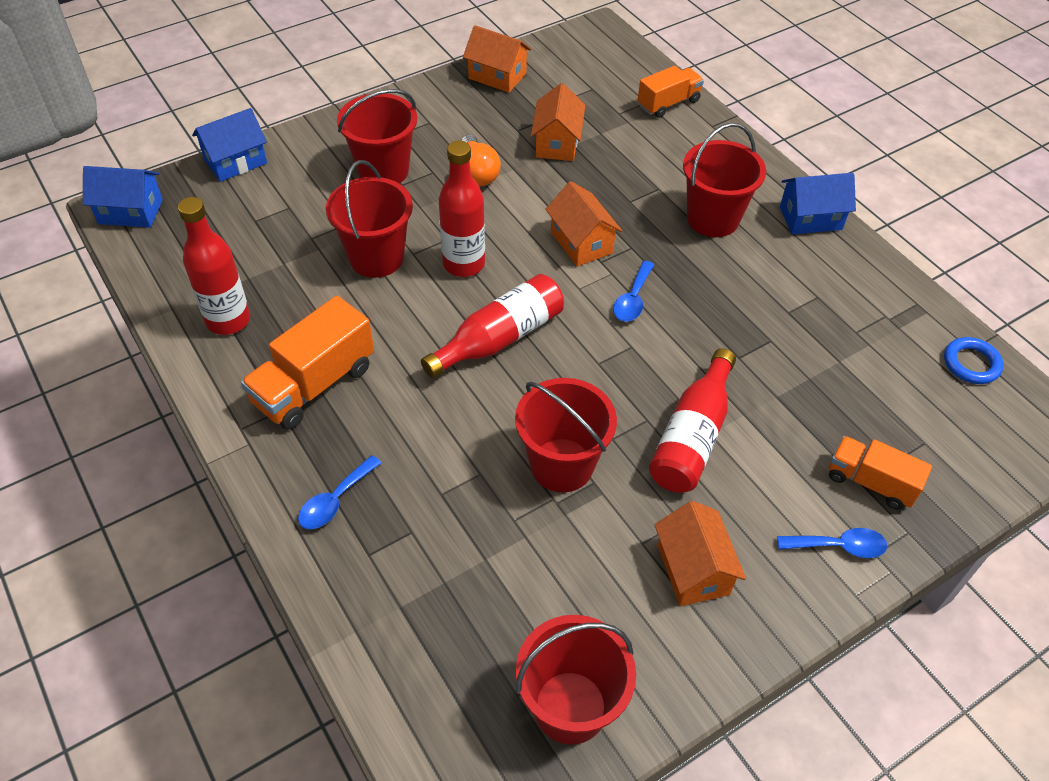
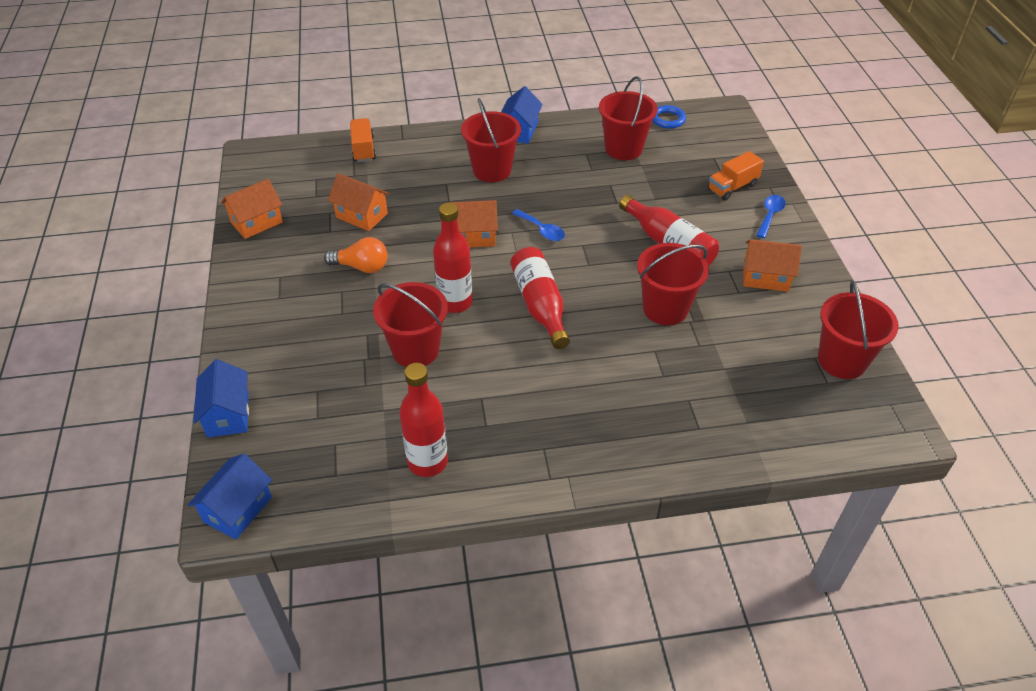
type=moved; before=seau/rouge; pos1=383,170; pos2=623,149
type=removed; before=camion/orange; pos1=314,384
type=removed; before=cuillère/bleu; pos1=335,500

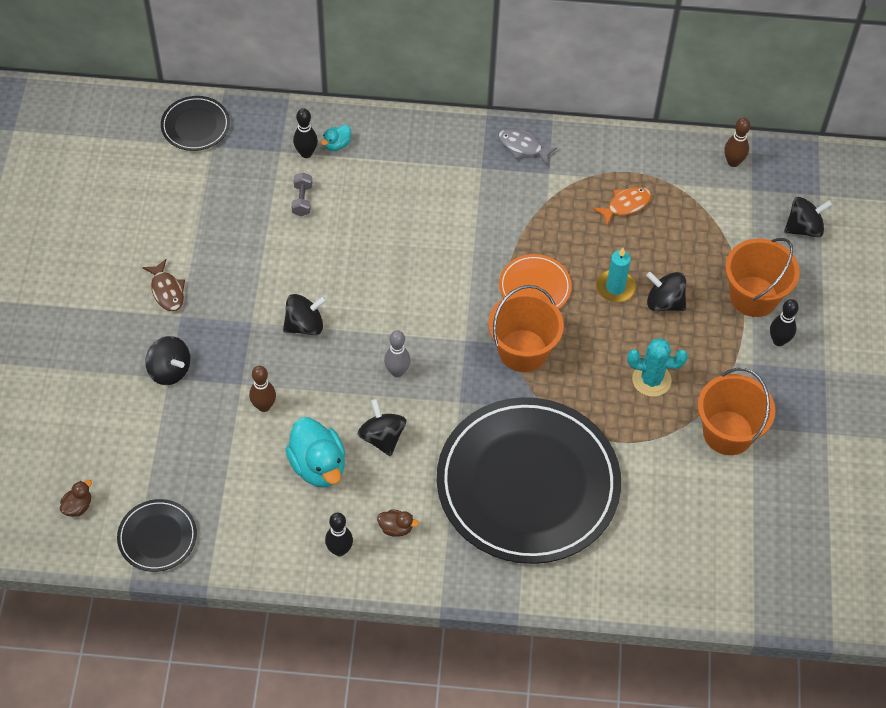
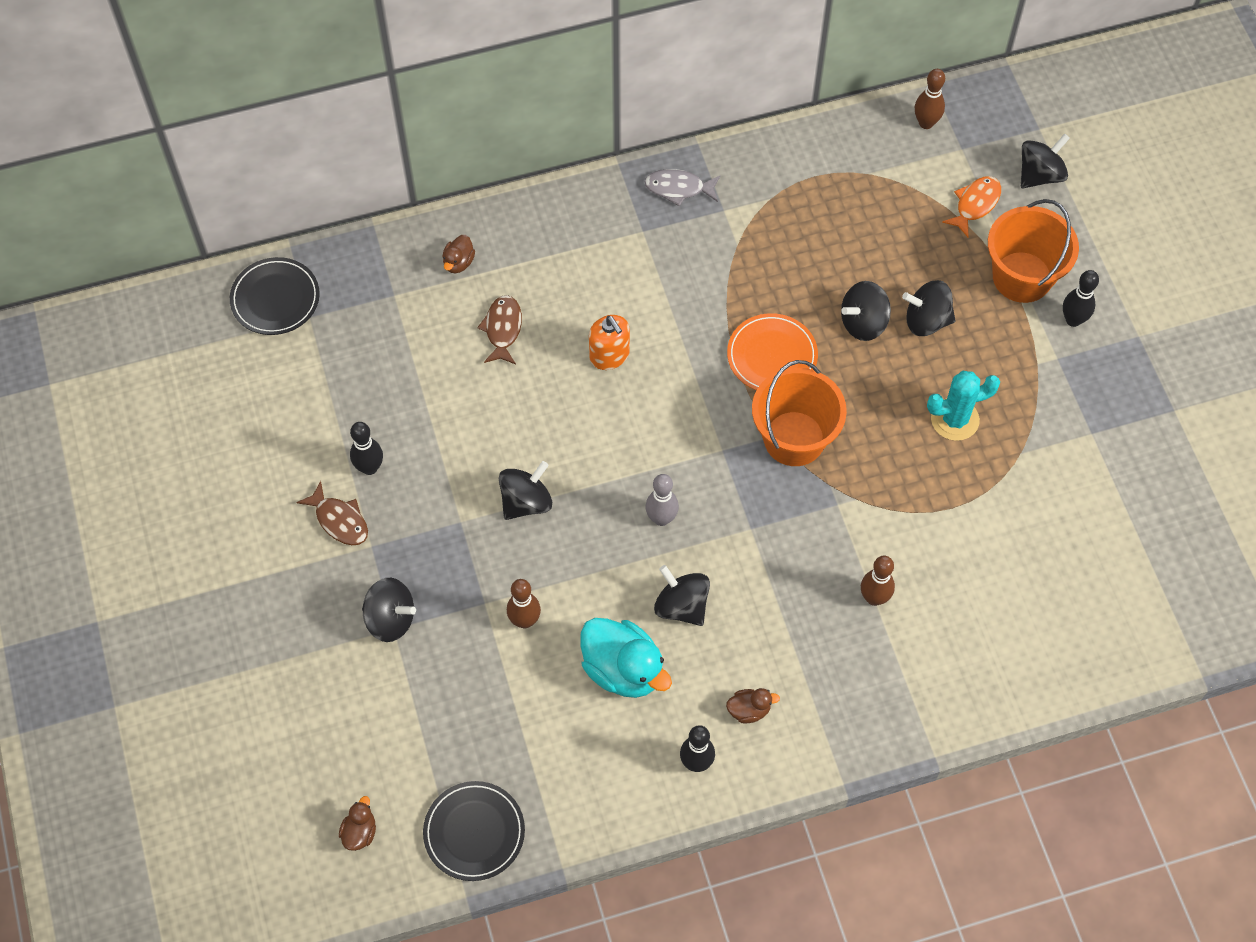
type=moved; before=quille/noir; pos1=306,153; pos2=369,467
type=recoloured; before=canard/turquoise; after=canard/marron; pos1=337,145; pos2=458,262
type=removed; before=haltère/gris; pos1=302,200
type=moved; before=poisson/orange; pos1=625,205; pos2=975,204
type=replaced; before=bougie/turquoise; after=toupie/noir; pos1=615,287; pos2=863,323
type=removed; before=seau/orange; pos1=728,433
type=replaced; before=assiette/noir; after=quille/marron; pos1=528,484; pos2=874,598
type=added; after=poisson/marron; pos2=503,329
type=added; after=distributeur de savon/orange; pos2=609,355

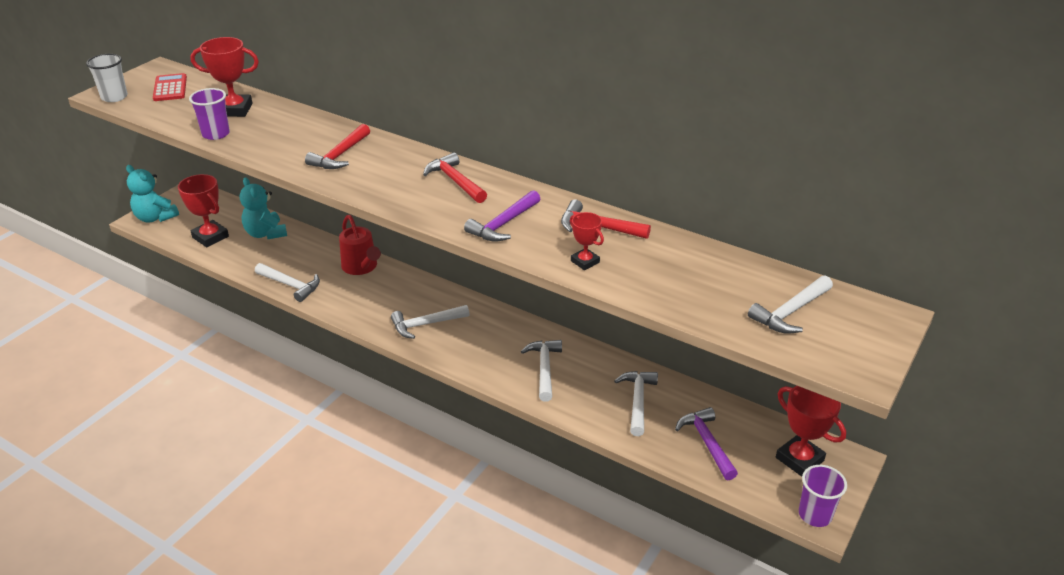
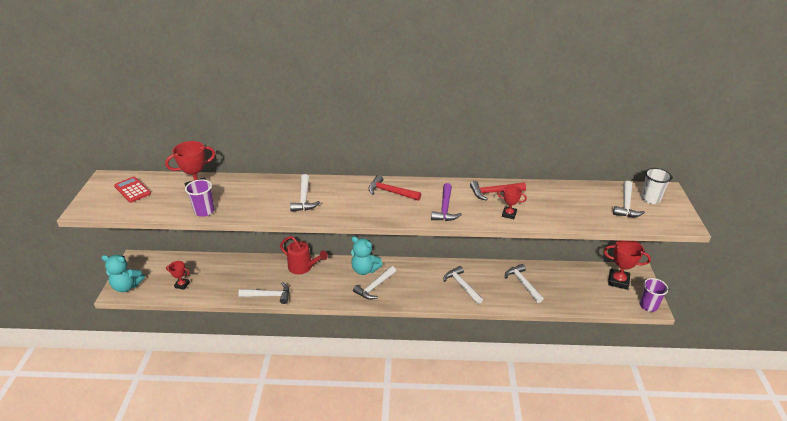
type=moved; before=gobelet/blanc; pos1=114,97; pos2=650,199
type=recoloured; before=marteau/rouge; after=marteau/blanc; pos1=340,155; pos2=304,198
type=resized; before=trophée/rouge; pos1=210,237; pos2=182,285; scale=0.57
type=moved; before=ours en peluche/turquoise; pos1=266,233; pos2=365,269
type=removed; before=marteau/violet; pos1=707,443

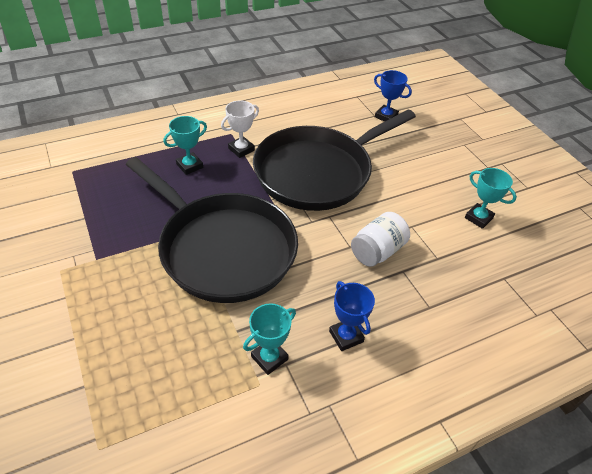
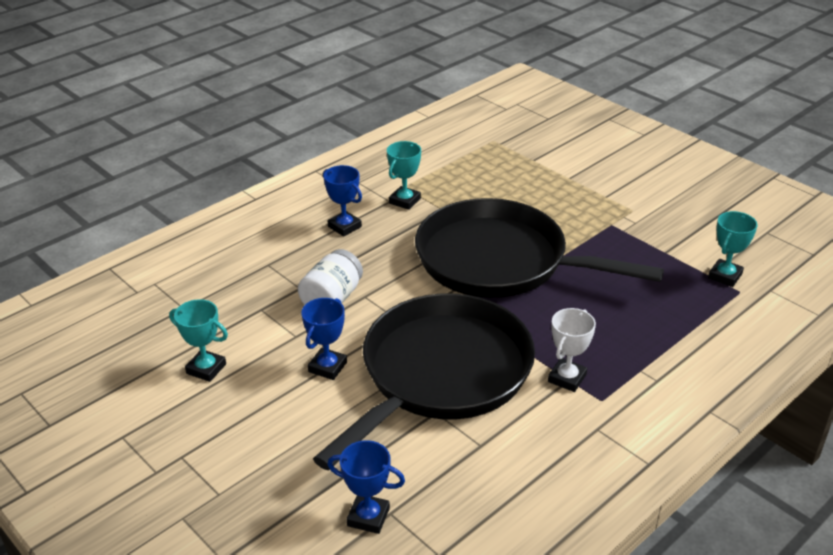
type=moved; before=trophée/turquoise; pos1=189,166; pos2=725,276
type=added; after=trophée/bleu; pos2=327,367

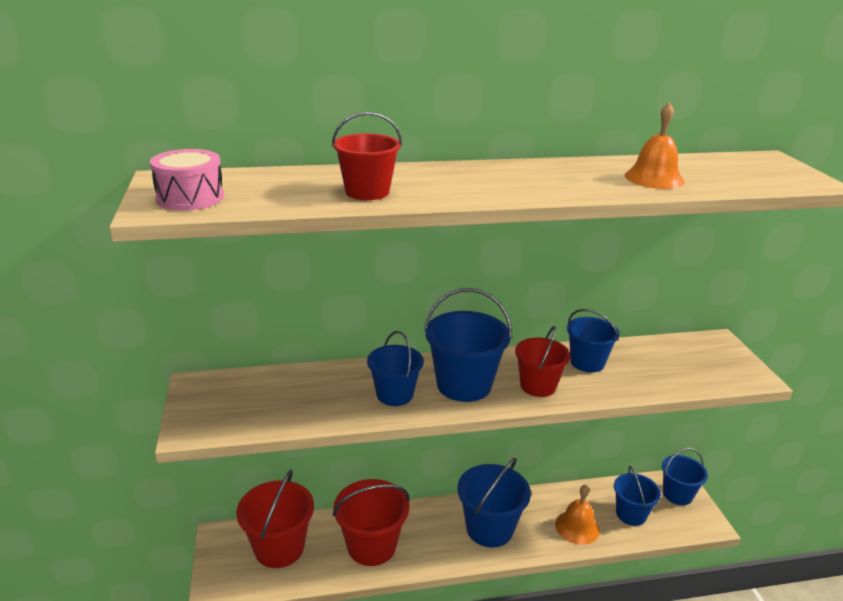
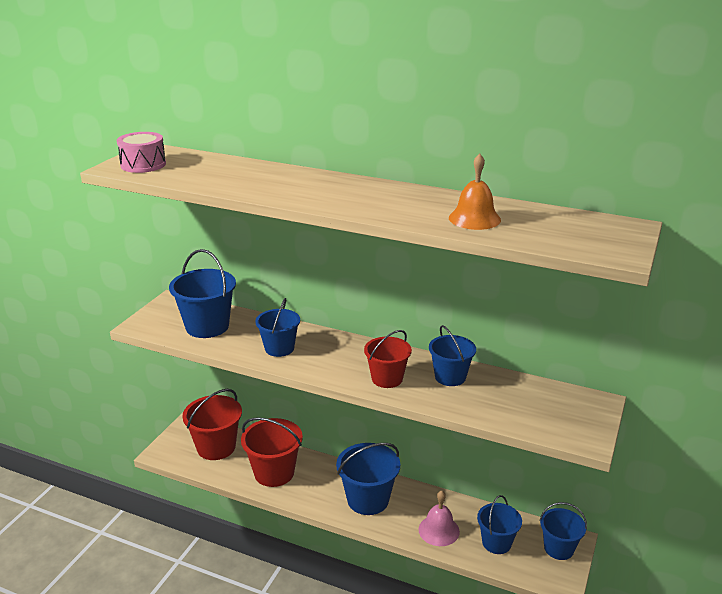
type=removed; before=seau/rouge; pos1=367,192
type=moved; before=seau/bleu; pos1=464,385; pos2=207,326
type=recoloured; before=cloche/orange; after=cloche/rose; pos1=577,527; pos2=439,530

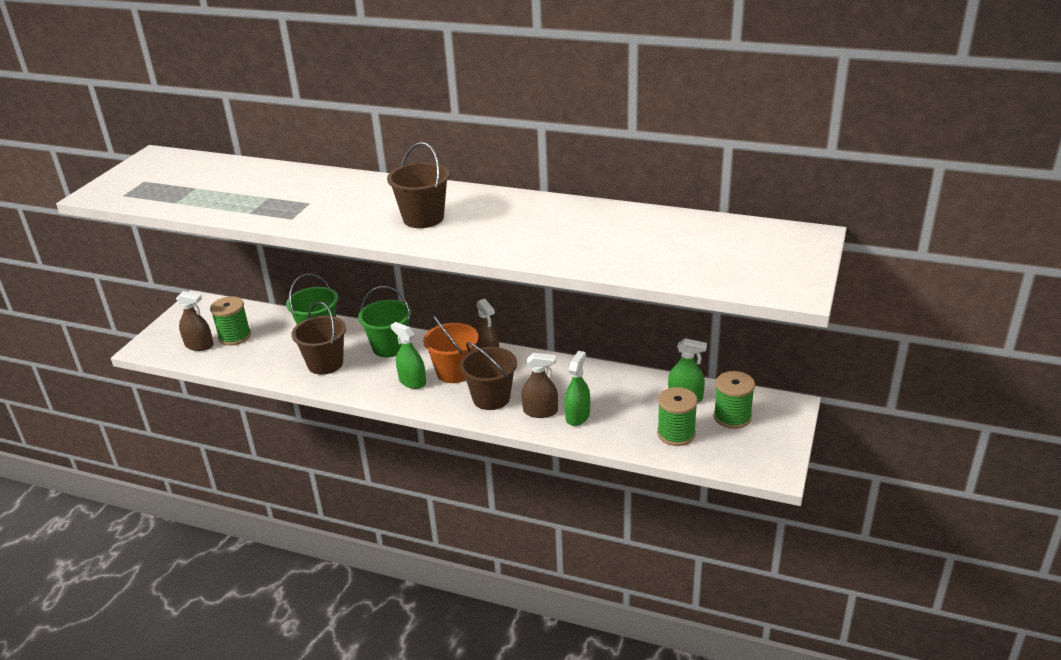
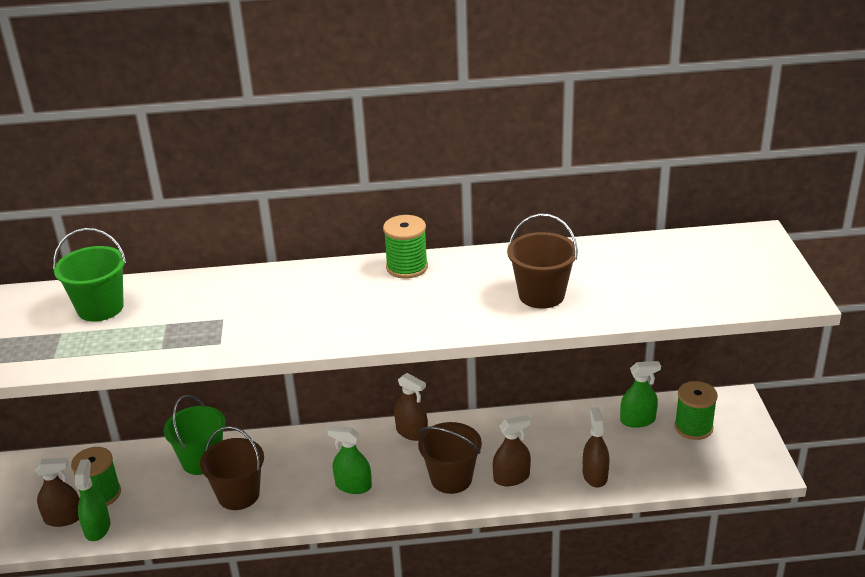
type=moved; before=seau/marron; pos1=423,218; pos2=541,295
type=moved; before=seau/vert; pos1=389,347; pos2=100,308
type=removed; before=seau/orange; pos1=454,372
type=moved; before=vaporisateur/vert; pos1=577,416; pos2=97,528
type=moved; before=bobine/vert; pos1=676,434; pos2=407,267
type=added; after=vaporisateur/marron; pos2=595,475

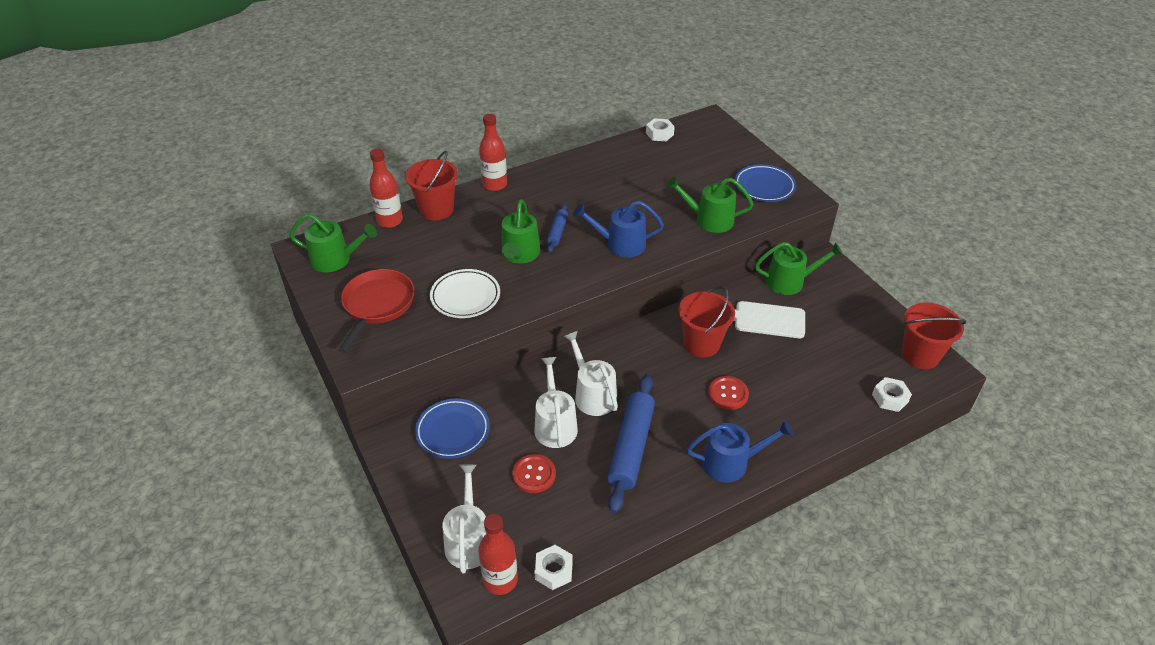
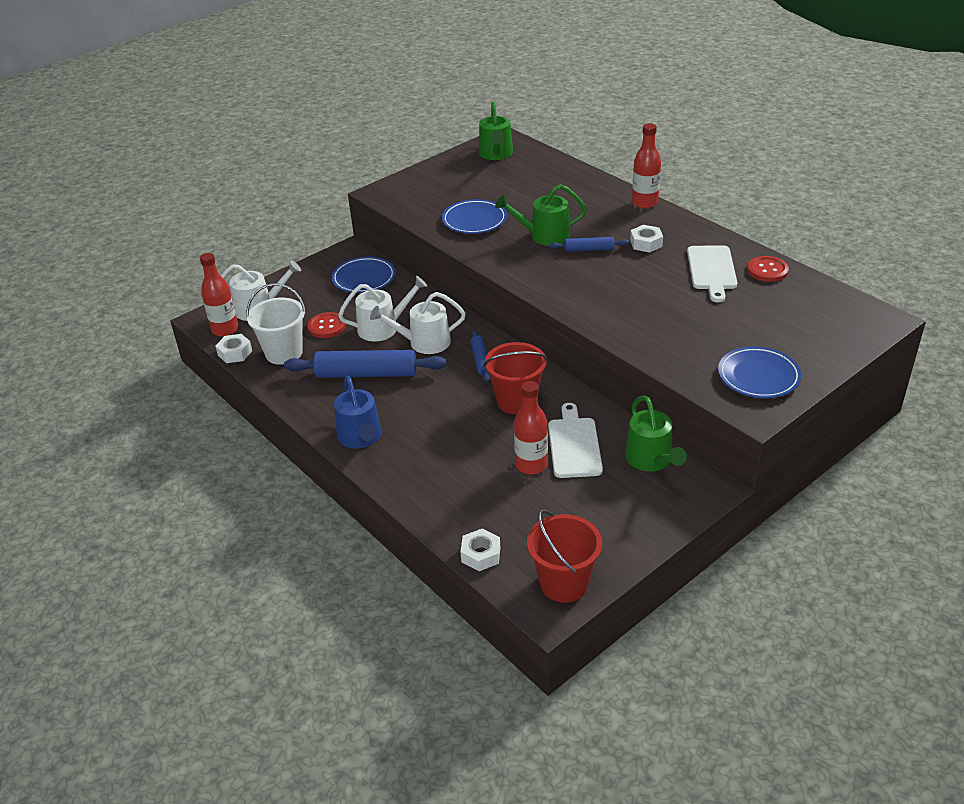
type=moved; before=écrou/blanc; pos1=659,134; pos2=646,243
type=moved; before=bouteille/rouge; pos1=390,221; pos2=531,465
type=removed; before=seau/rouge; pos1=436,209
type=removed; before=arrosoir/vert; pos1=709,220
type=removed; before=arrosoir/bleu; pos1=620,244
type=removed; before=poêle/rouge; pos1=377,305
type=recoloured; before=assiette/blanc; after=assiette/bleu; pos1=465,297; pos2=474,220
type=turned; before=arrosoir/blanc; pos1=592,395; pos2=424,342; turn=-150
type=moved; before=bouton/rouge; pos1=728,394; pos2=767,270
type=added; after=planche à découper/blanc; pos2=711,270
type=added; after=seau/blanc; pos2=284,353
type=added; after=rouleau à pâtisserie/bleu; pos2=480,360

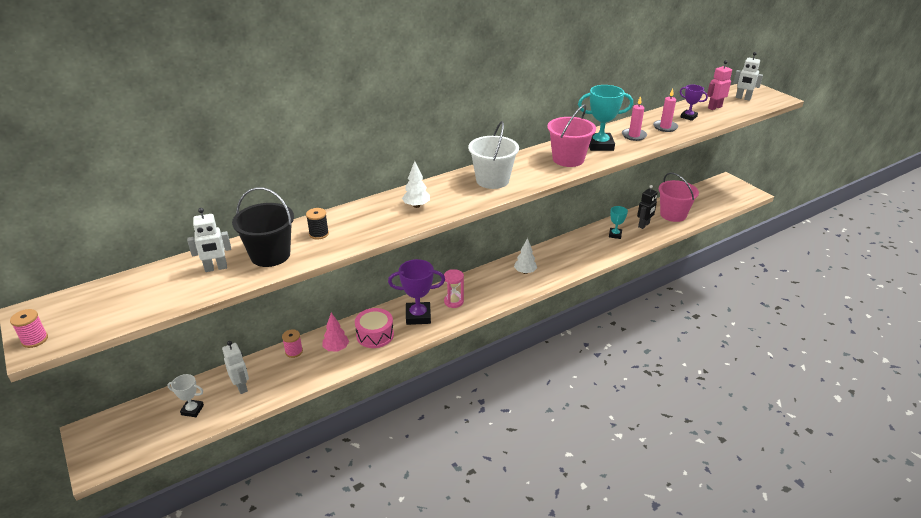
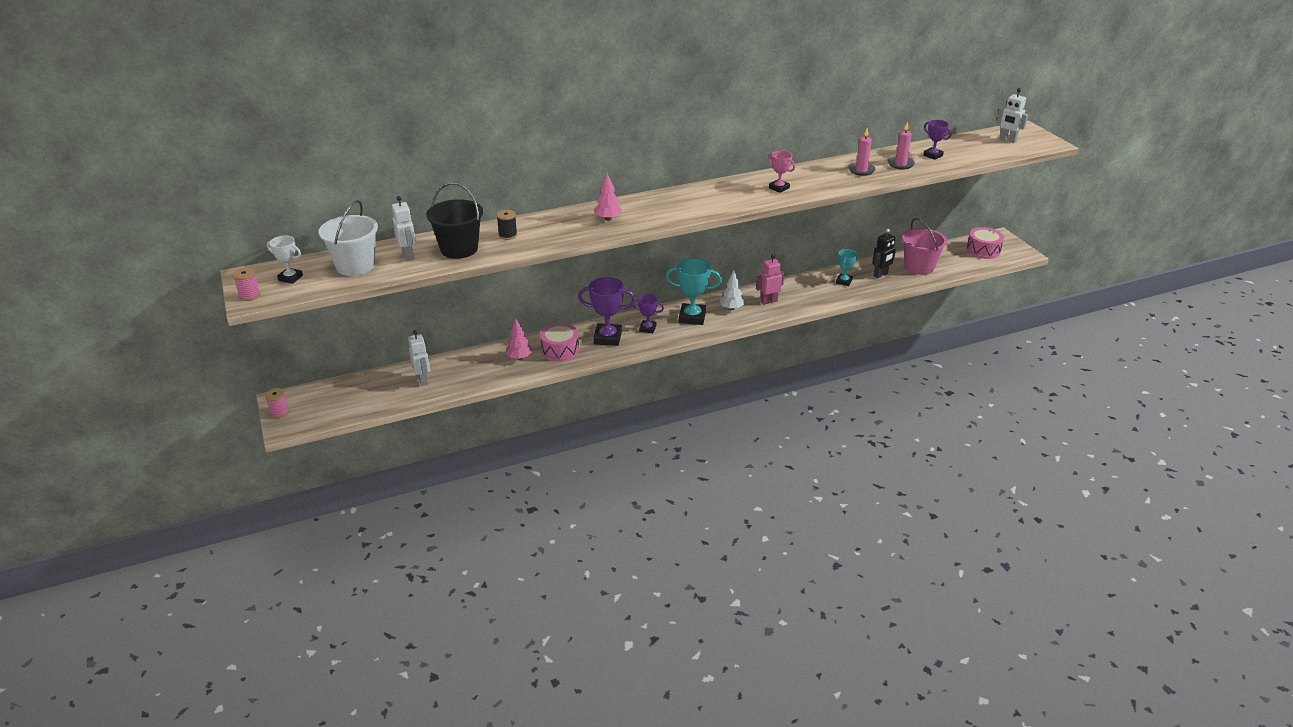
type=moved; before=robot/rose; pos1=714,107; pos2=768,301
type=moved; before=trophée/turquoise; pos1=600,145; pos2=692,317
type=replaced; before=seau/rose; after=trophée/rose; pos1=568,159; pos2=779,188
type=moved; before=seau/blanc; pos1=492,180; pos2=355,266
type=recoloured; before=arbre/blanc; after=arbre/rose; pos1=416,206; pos2=608,219
type=turned; before=robot/blanc; pos1=216,268; pos2=408,255; turn=-105
type=replaced; before=sablier/rose; after=trophée/violet; pos1=453,301; pos2=647,328
type=moved; before=bobine/rose; pos1=294,351; pos2=279,412
type=moved; before=trophée/blanc; pos1=192,410; pos2=290,278
type=added; after=tambour/rose; pos2=983,250

